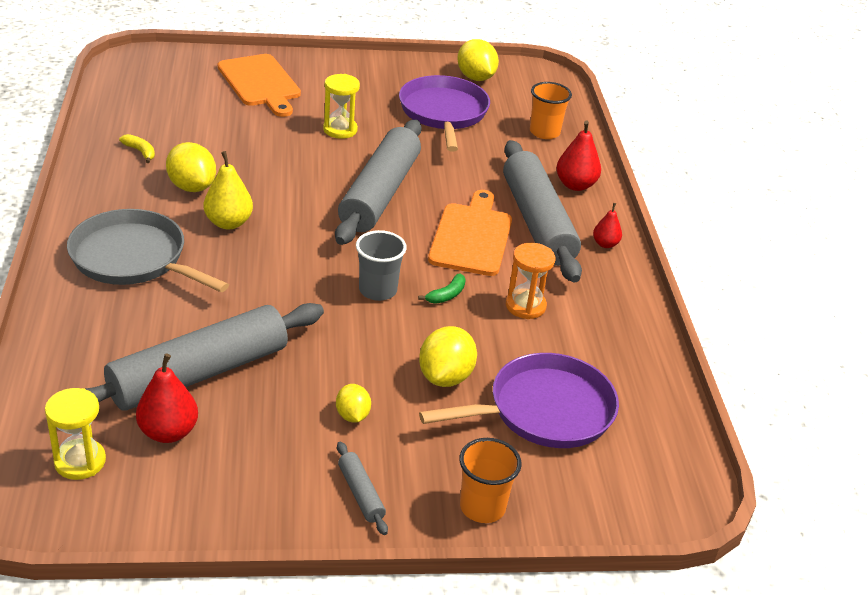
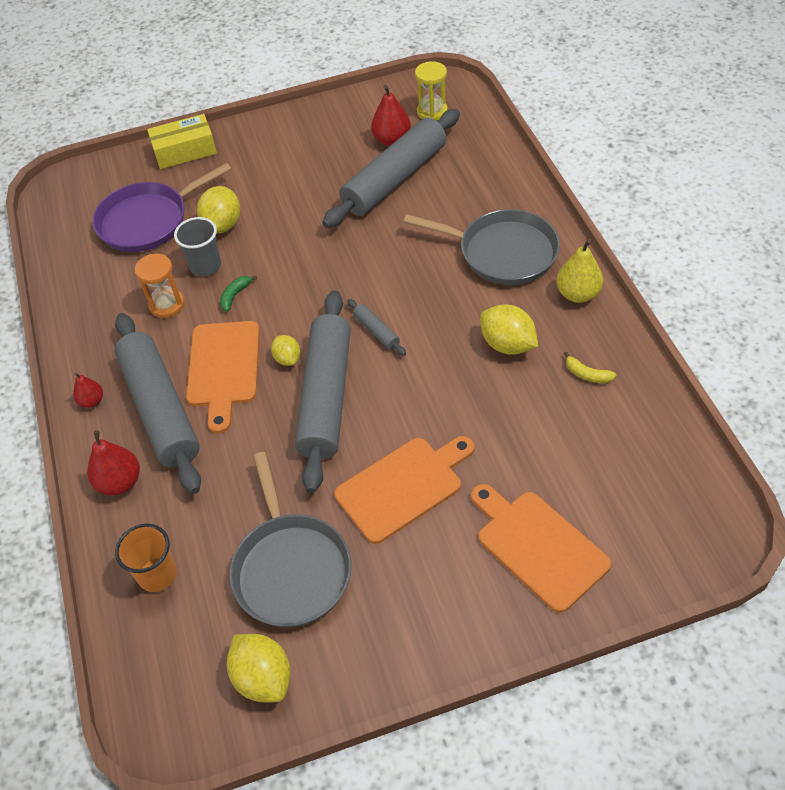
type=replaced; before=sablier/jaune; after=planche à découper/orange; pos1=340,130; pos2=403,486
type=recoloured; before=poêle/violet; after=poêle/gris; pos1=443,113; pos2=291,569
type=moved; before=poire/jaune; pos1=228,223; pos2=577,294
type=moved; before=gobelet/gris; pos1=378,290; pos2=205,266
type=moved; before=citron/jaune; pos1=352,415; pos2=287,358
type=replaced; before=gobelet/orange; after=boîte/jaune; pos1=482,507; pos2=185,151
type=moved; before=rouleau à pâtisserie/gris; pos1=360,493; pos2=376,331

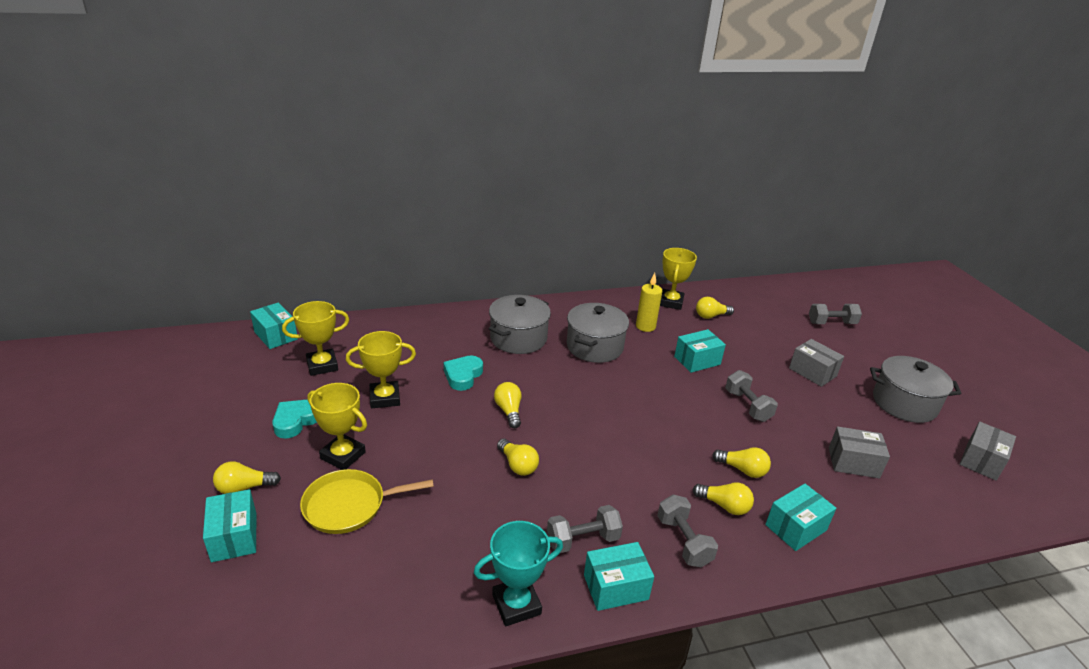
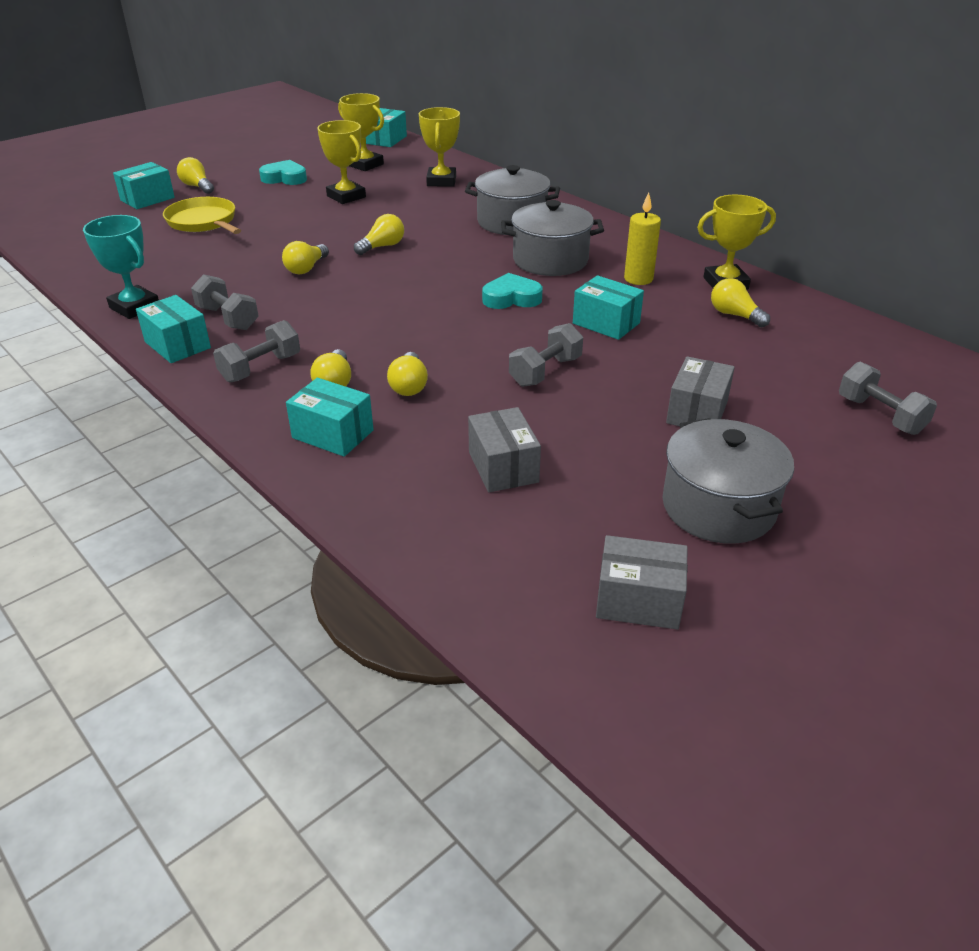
type=moved; before=cœur/turquoise; pos1=463,375; pos2=511,298
type=moved; before=trophée/jaune; pos1=343,455; pos2=441,181

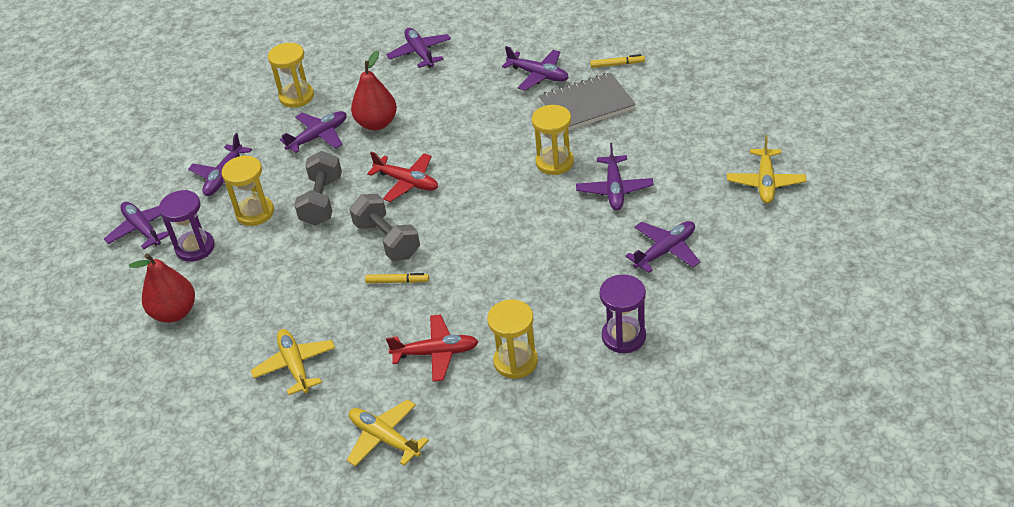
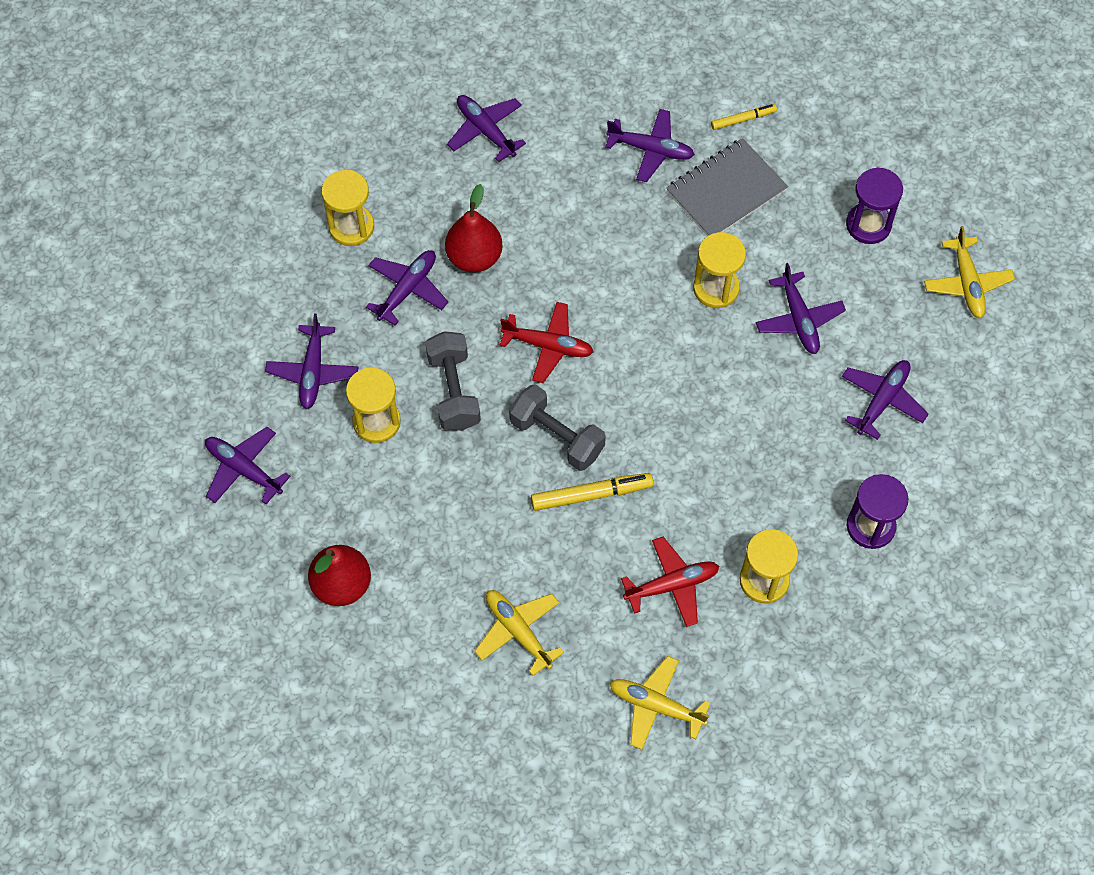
type=moved; before=sablier/violet; pos1=195,248; pos2=868,225
type=resized; before=feutre/jaune; pos1=397,281; pos2=591,495; scale=1.64

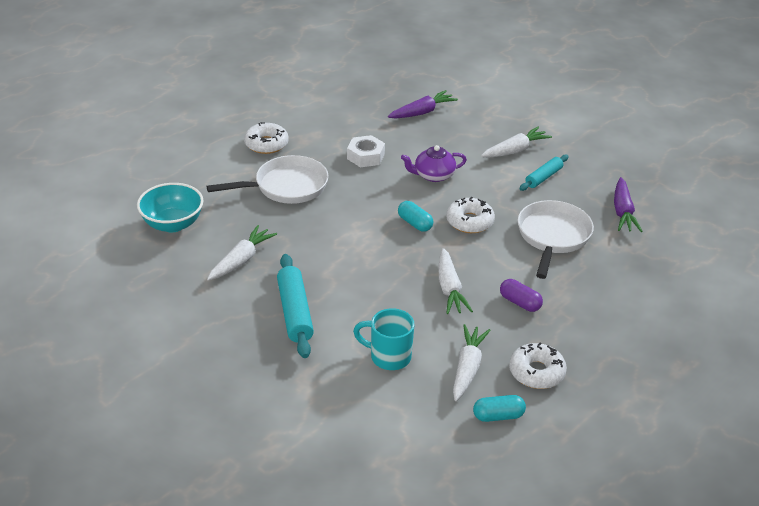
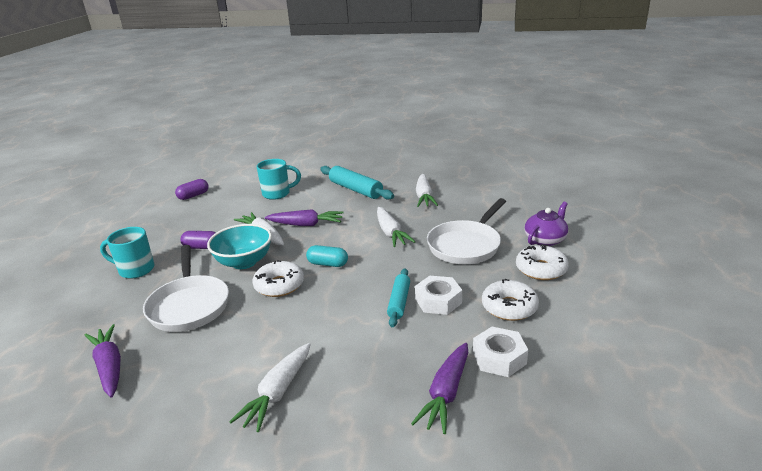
type=moved; before=théière/violet; pos1=433,175; pos2=545,239
type=moved; before=rouleau à pâtisserie/turquoise; pos1=543,177; pos2=399,302
type=moved; before=bol/turquoise; pos1=173,224; pos2=244,262
type=moved; before=carotte/blanc; pos1=467,368; pos2=390,233
type=moved; before=beignet/blanc; pos1=536,372; pos2=509,307
type=recoloured; before=gélule/turquoise; after=gélule/violet; pos1=498,416; pos2=193,196
type=added; after=carotte/violet; pos2=306,224
type=added; after=tasse/turquoise; pos2=135,270
type=added; after=écrou/blanc; pos2=499,358

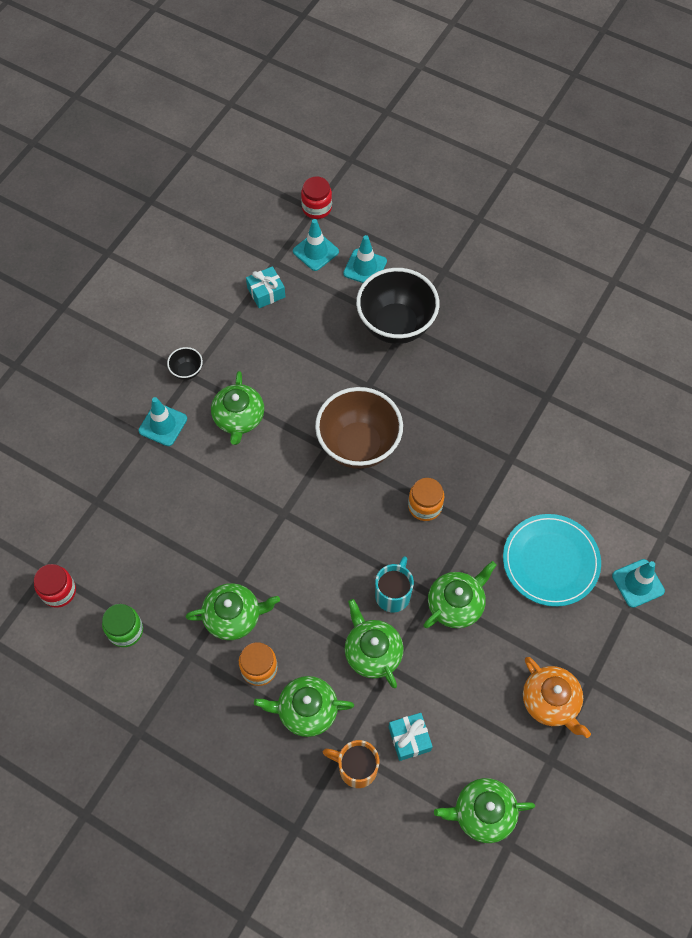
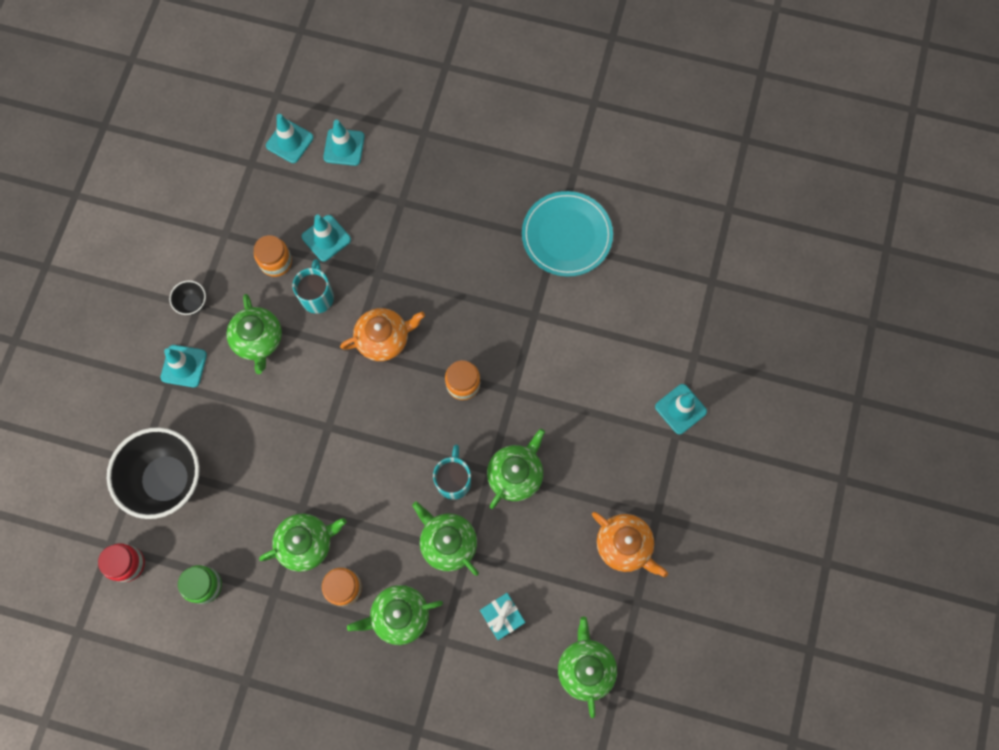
type=removed; before=bocal/rouge; pos1=317,208
type=removed; before=cadeau/turquoise; pos1=266,292
type=moved; before=bol/noir; pos1=396,325; pos2=168,480
type=replaced; before=bol/marron; after=théière/orange; pos1=358,445; pos2=384,338
type=moved; before=assiette/turquoise; pos1=550,561; pos2=567,235
type=removed; before=tasse/orange; pos1=356,768
type=turned; before=théière/vert; pos1=482,813; pos2=585,667; turn=105
type=added; after=cône de chantier/turquoise; pos2=326,238
type=added; after=bocal/orange; pos2=276,262
type=added; after=tasse/turquoise; pos2=317,296

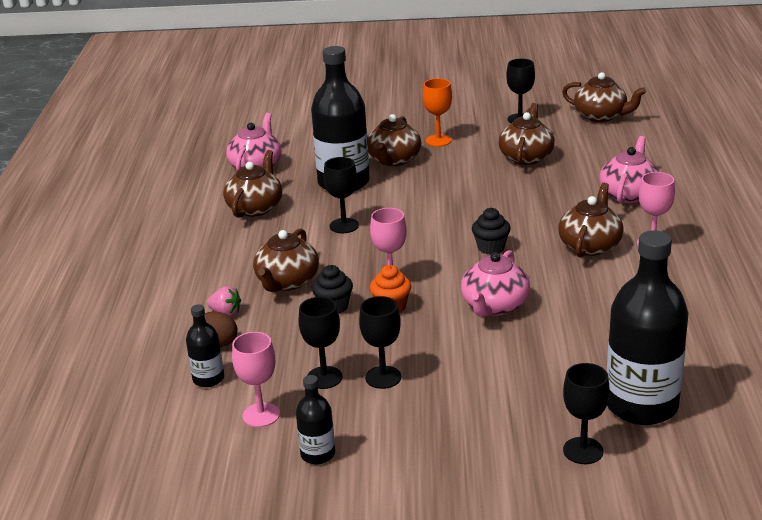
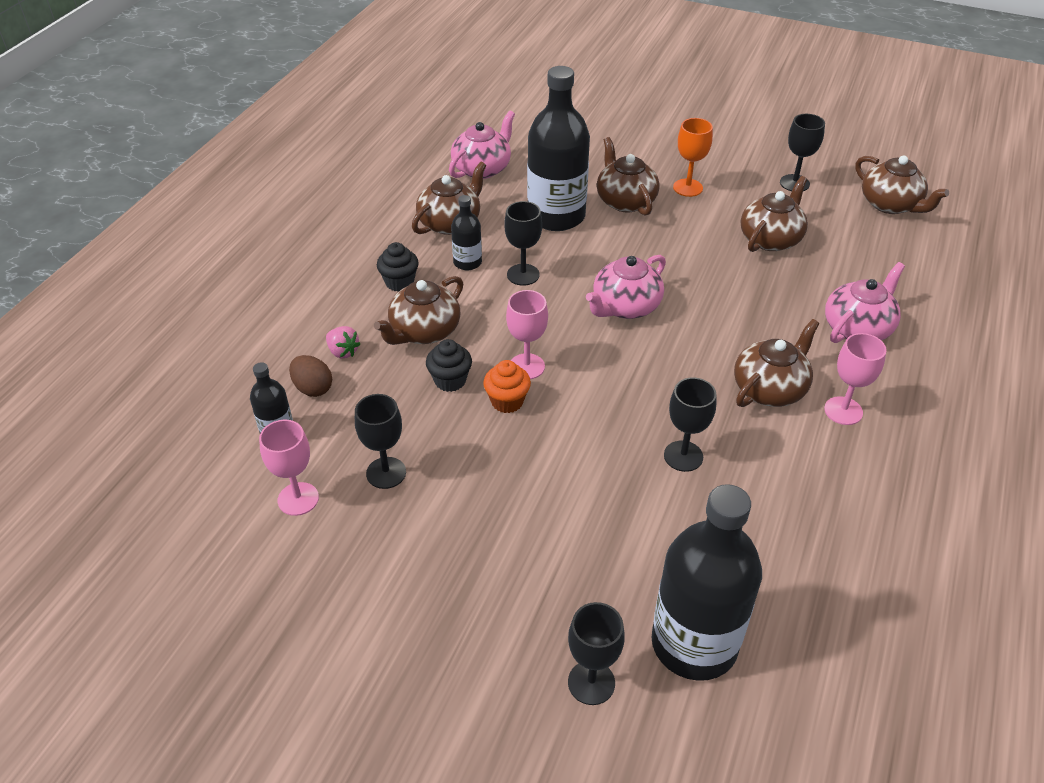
type=turned; before=théière/marron; pos1=394,160; pos2=625,201; turn=120
type=moved; before=muffin/noir; pos1=491,248; pos2=399,282
type=moved; before=théière/rose; pos1=494,306; pos2=625,307
type=moved; before=verre à pied/noir; pos1=383,377; pos2=683,456
type=moved; before=bouteille/noir; pos1=318,454; pos2=467,262

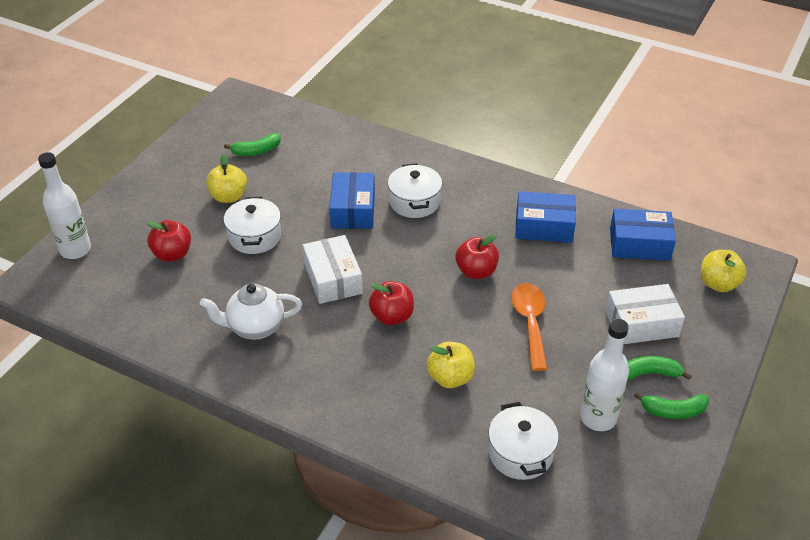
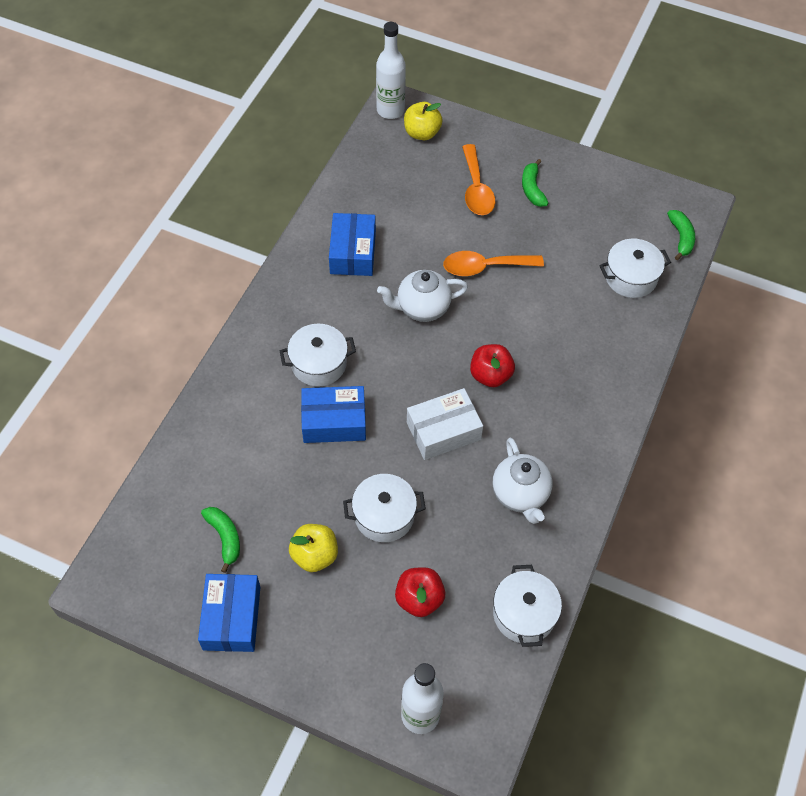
type=moved; before=boîte/bleu; pos1=639,244; pos2=231,618
type=replaced; before=pomme/rouge; after=théière/blanc; pos1=476,271; pos2=422,308
type=replaced; before=boîte/blanc; after=cuillère/orange; pos1=641,324; pos2=476,189
type=moved; before=bouteille/blanc; pos1=598,418; pos2=390,110
type=removed; before=pomme/jaune; pos1=450,378
type=moved; before=banane/vert; pos1=673,411; pos2=681,237
type=added; after=marmite/blanc; pos2=524,614

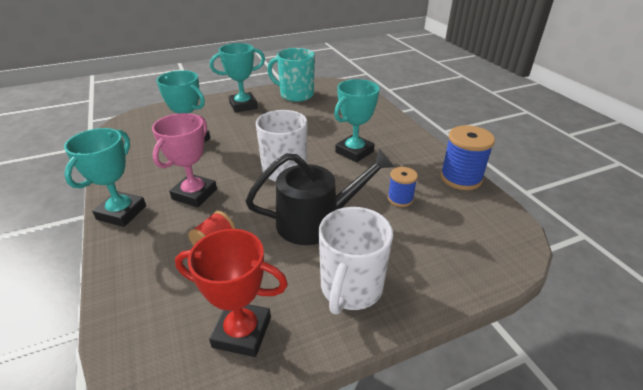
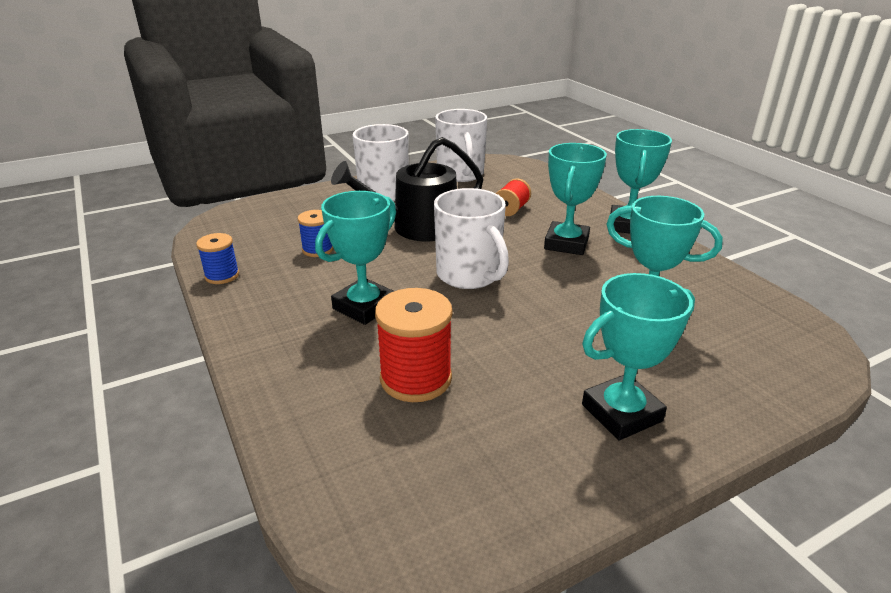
type=removed; before=tasse/turquoise; pos1=296,95
type=recoloured; before=trophée/rose; after=trophée/turquoise; pos1=194,194; pos2=566,243
type=resized; before=bobine/bleu; pos1=460,178; pos2=222,275; scale=0.59
type=replaced; before=trophée/rouge; after=tasse/blanc; pos1=242,332; pos2=460,174
type=added; after=bobine/rouge; pos2=416,378

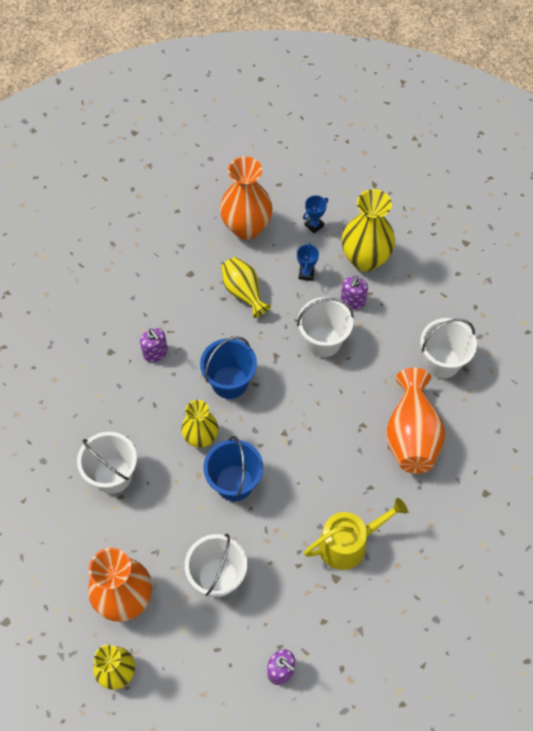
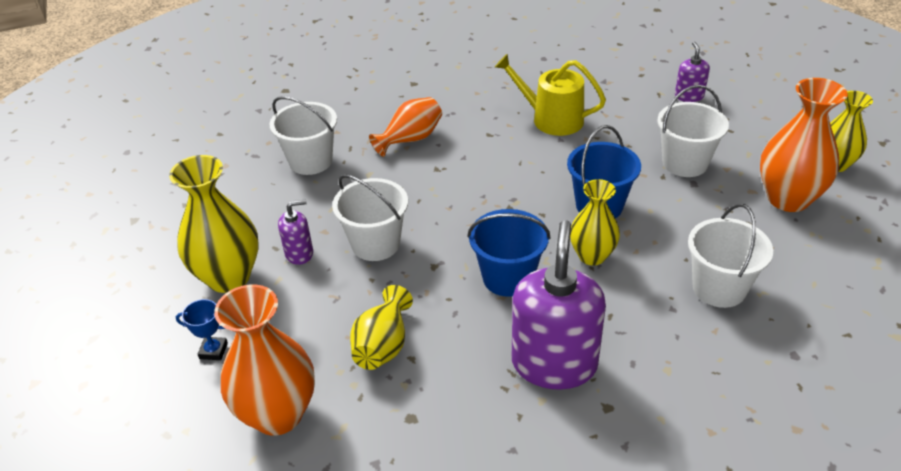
type=removed; before=trophée/bleu; pos1=306,274
type=resized; before=distributeur de savon/violet; pos1=155,353; pos2=554,363; scale=2.08
type=resized; before=vase/orange; pos1=411,435; pos2=410,139; scale=0.64

